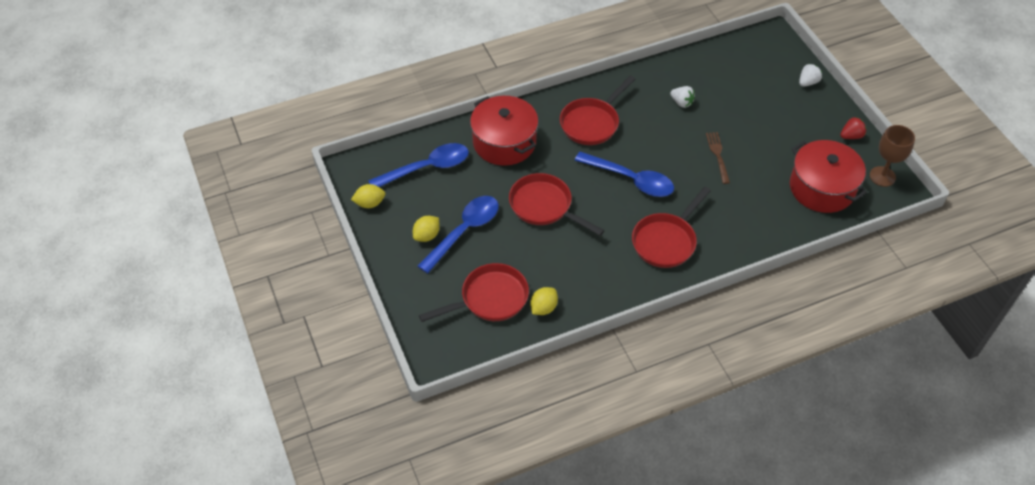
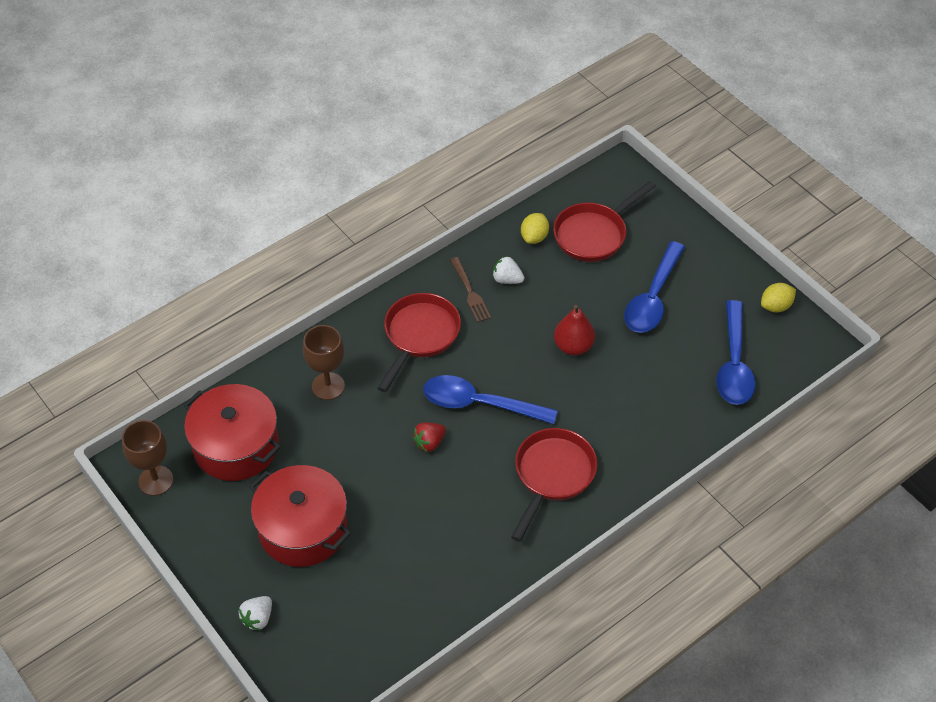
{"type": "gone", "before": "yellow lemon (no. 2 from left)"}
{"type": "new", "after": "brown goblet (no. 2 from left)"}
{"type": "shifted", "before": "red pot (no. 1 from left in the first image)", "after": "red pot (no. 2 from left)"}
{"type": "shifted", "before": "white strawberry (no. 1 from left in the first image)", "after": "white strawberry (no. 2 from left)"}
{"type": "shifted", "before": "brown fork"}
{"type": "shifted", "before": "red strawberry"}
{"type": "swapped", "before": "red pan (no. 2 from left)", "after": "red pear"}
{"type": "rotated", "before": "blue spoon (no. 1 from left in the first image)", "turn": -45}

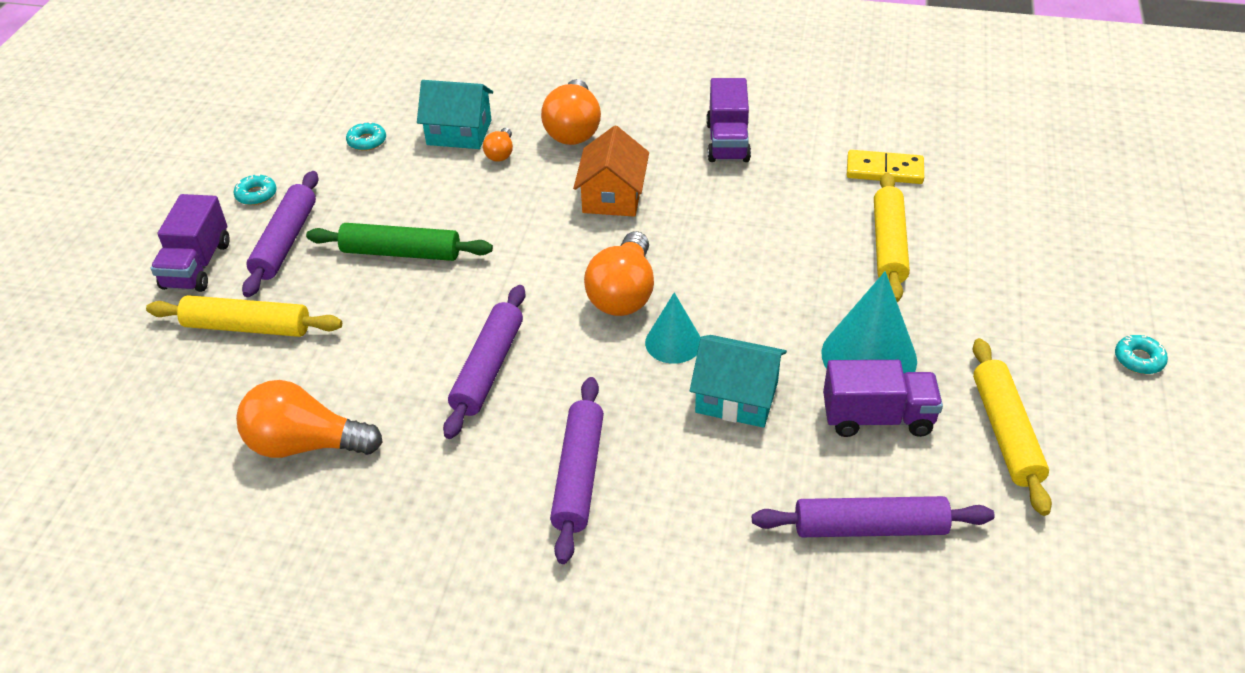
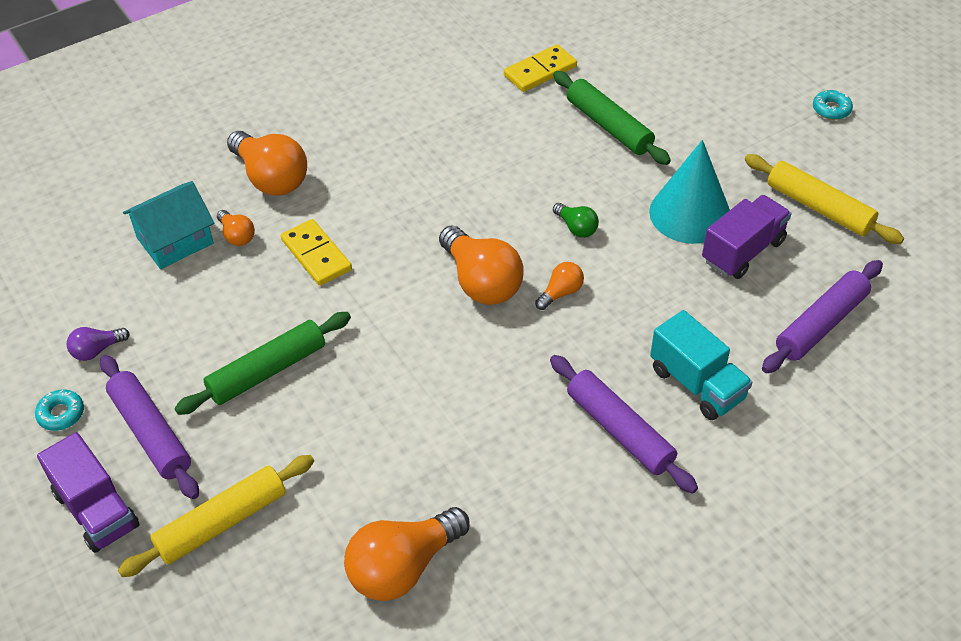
{"type": "gone", "before": "turquoise donut (no. 2 from left)"}
{"type": "gone", "before": "purple rolling pin (no. 2 from left)"}
{"type": "gone", "before": "orange house"}
{"type": "gone", "before": "turquoise house (no. 2 from left)"}
{"type": "gone", "before": "purple truck (no. 2 from left)"}
{"type": "new", "after": "purple light bulb"}
{"type": "new", "after": "yellow domino (no. 1 from left)"}
{"type": "new", "after": "green light bulb"}
{"type": "new", "after": "turquoise truck"}
{"type": "swapped", "before": "turquoise cone (no. 1 from left)", "after": "orange light bulb (no. 5 from left)"}
{"type": "repainted", "before": "yellow rolling pin (no. 2 from left)", "after": "green rolling pin (no. 2 from left)"}

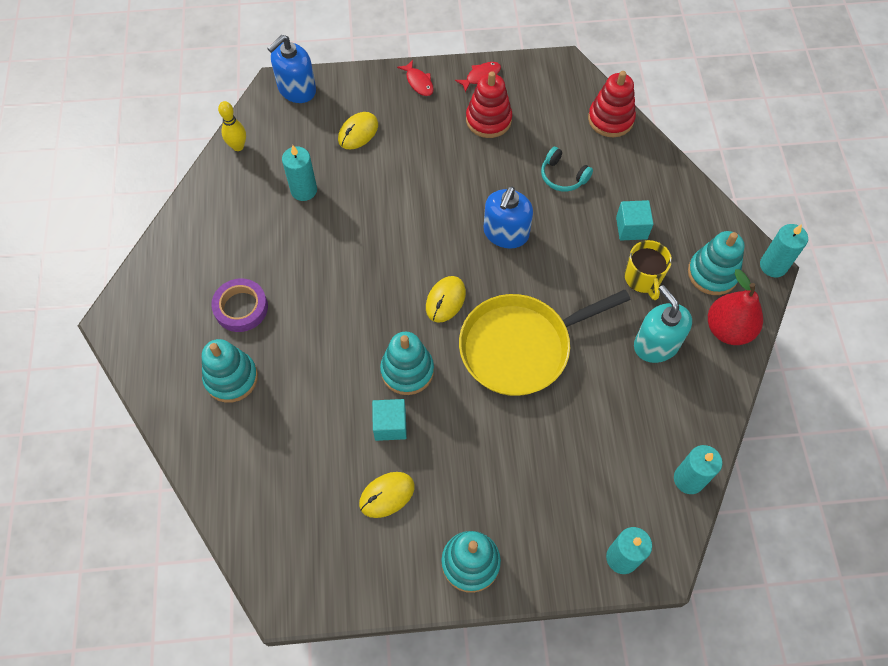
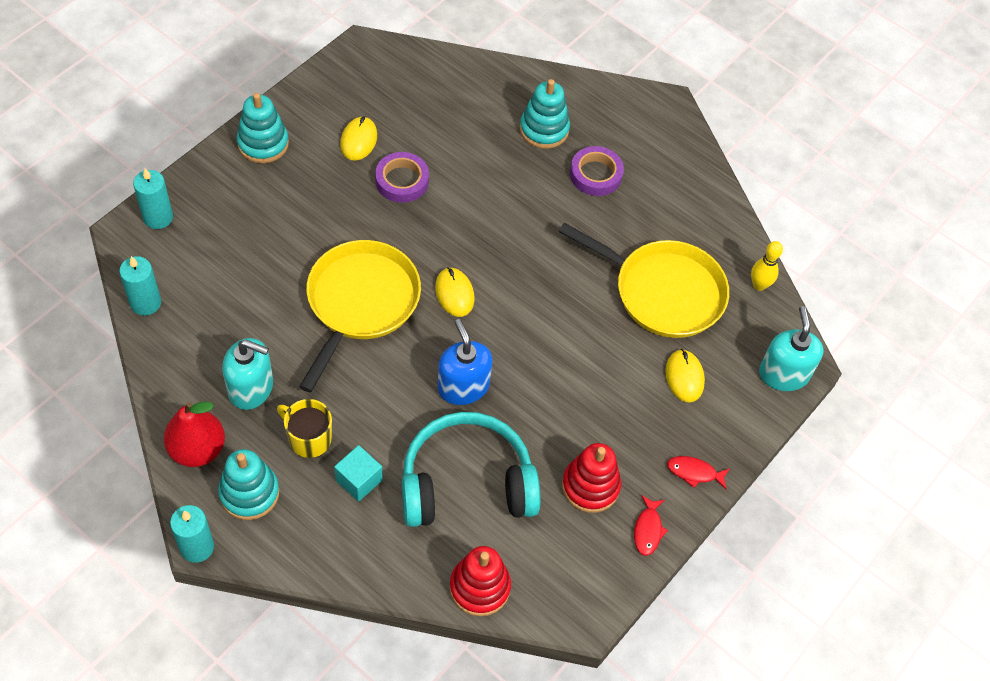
{"type": "gone", "before": "turquoise stacking toy (no. 2 from left)"}
{"type": "swapped", "before": "turquoise candle (no. 1 from left)", "after": "yellow pan (no. 2 from left)"}
{"type": "swapped", "before": "turquoise cube (no. 1 from left)", "after": "purple tape (no. 1 from left)"}
{"type": "repainted", "before": "blue soap dispenser (no. 1 from left)", "after": "turquoise soap dispenser (no. 2 from left)"}
{"type": "scaled", "before": "turquoise headphones", "scale": 2.29}

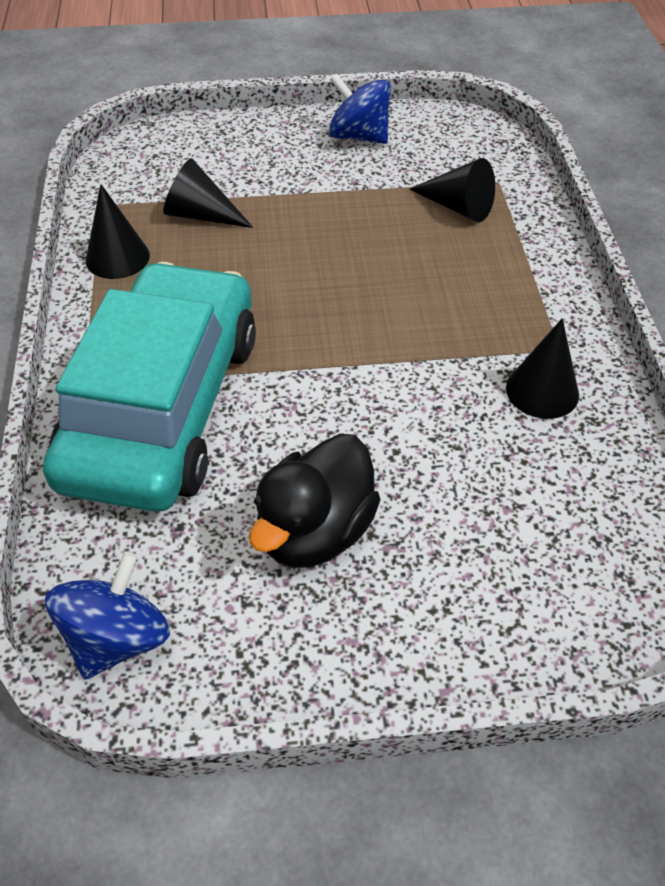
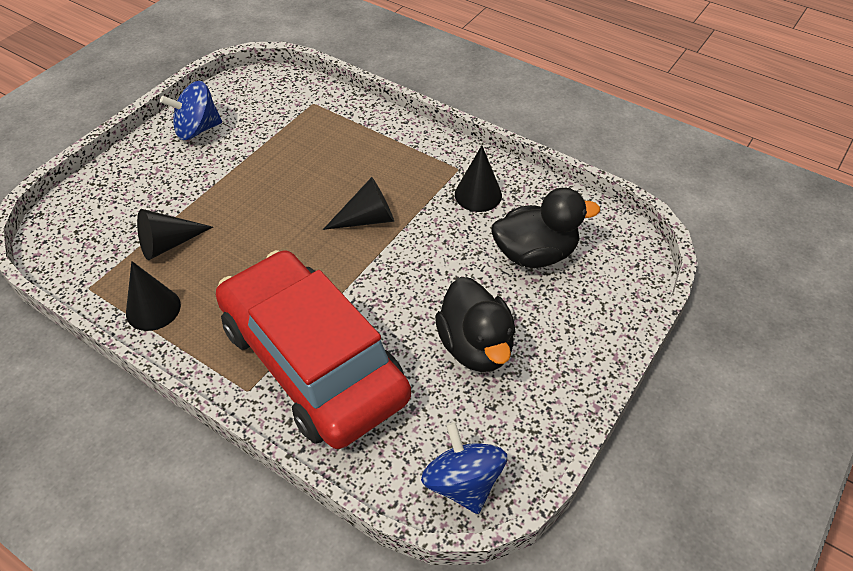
{"type": "new", "after": "black duck (no. 2 from left)"}
{"type": "shifted", "before": "black cone (no. 3 from left)"}
{"type": "repainted", "before": "turquoise car", "after": "red car"}

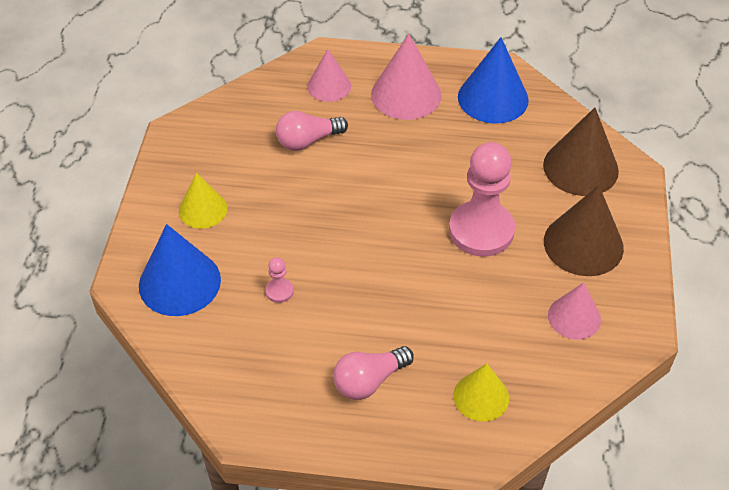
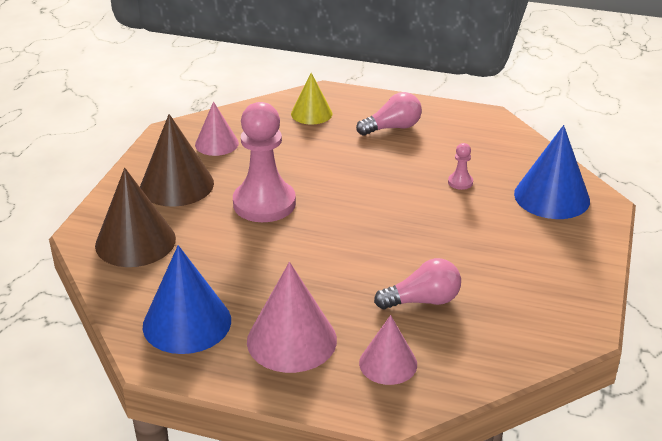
{"type": "gone", "before": "yellow cone (no. 1 from left)"}

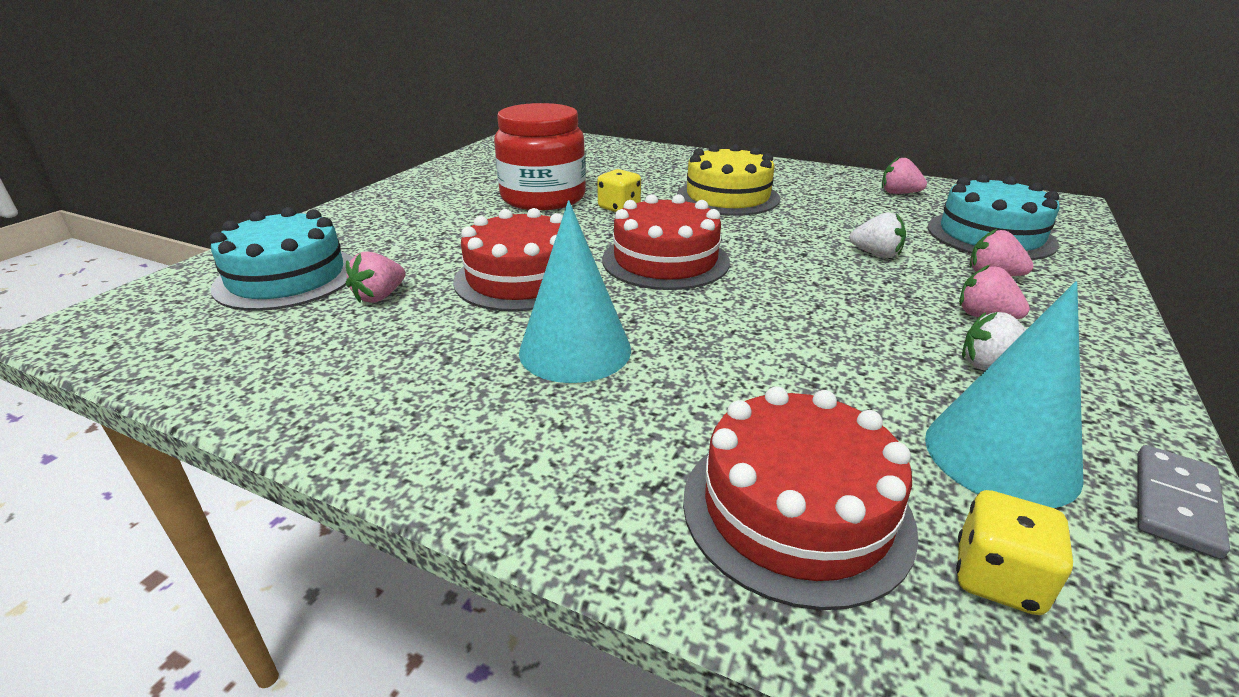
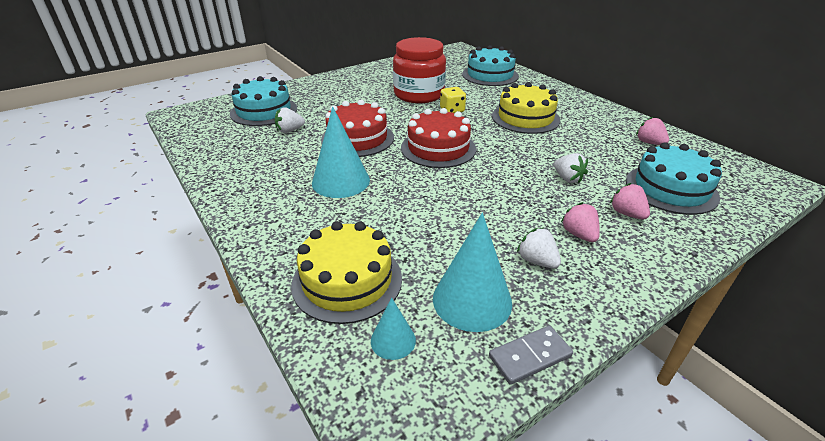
{"type": "new", "after": "turquoise cake (no. 2 from left)"}
{"type": "swapped", "before": "yellow dice (no. 2 from left)", "after": "turquoise cone (no. 2 from left)"}
{"type": "repainted", "before": "pink strawberry (no. 1 from left)", "after": "white strawberry (no. 1 from left)"}
{"type": "repainted", "before": "red cake (no. 3 from left)", "after": "yellow cake (no. 1 from left)"}

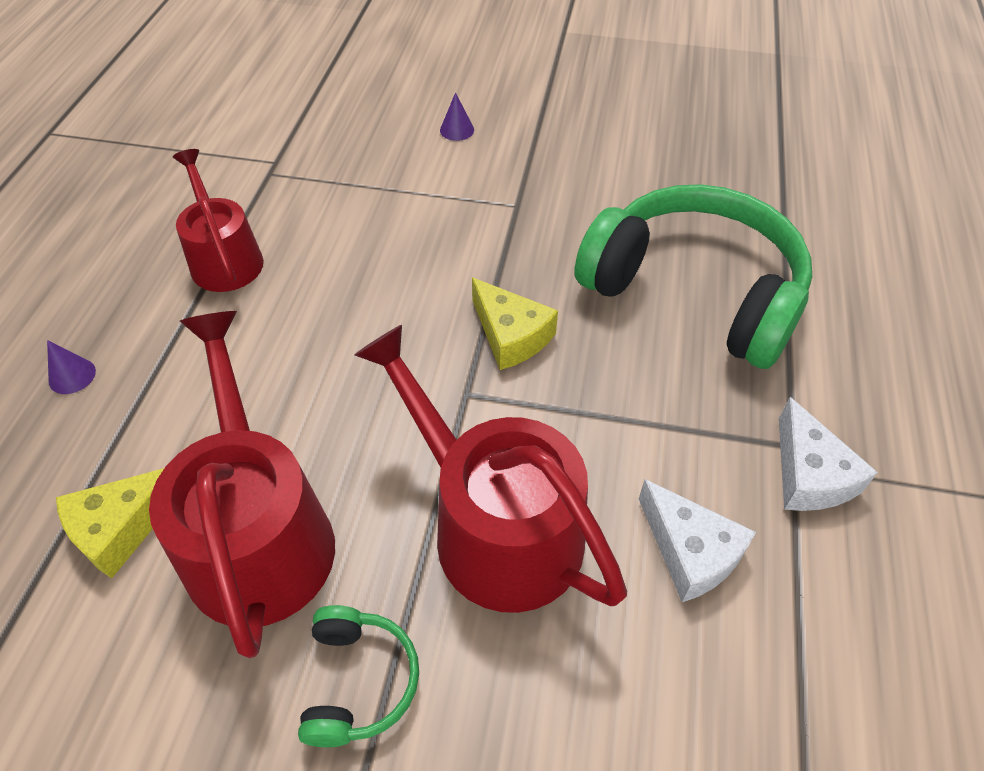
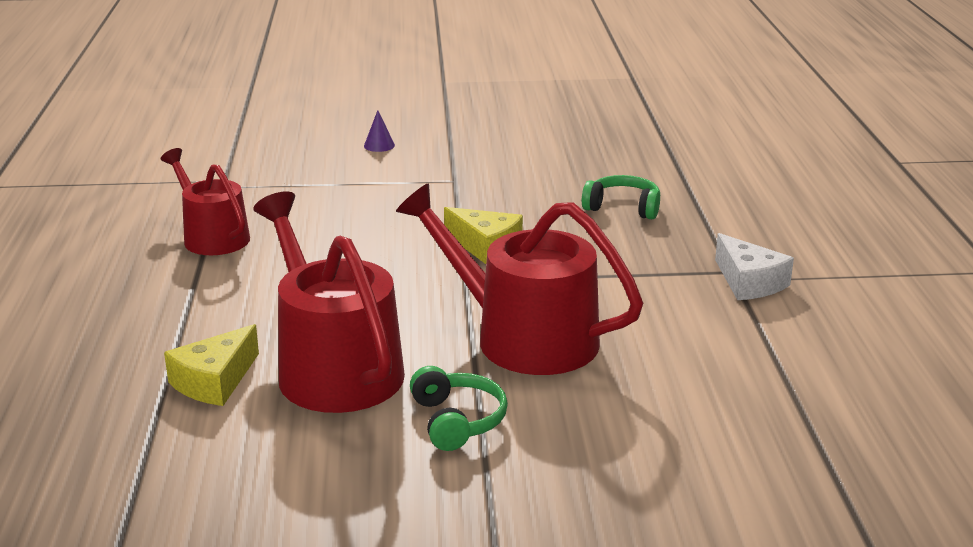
{"type": "gone", "before": "purple cone (no. 1 from left)"}
{"type": "gone", "before": "white cheese (no. 1 from left)"}
{"type": "scaled", "before": "green headphones (no. 2 from left)", "scale": 0.43}

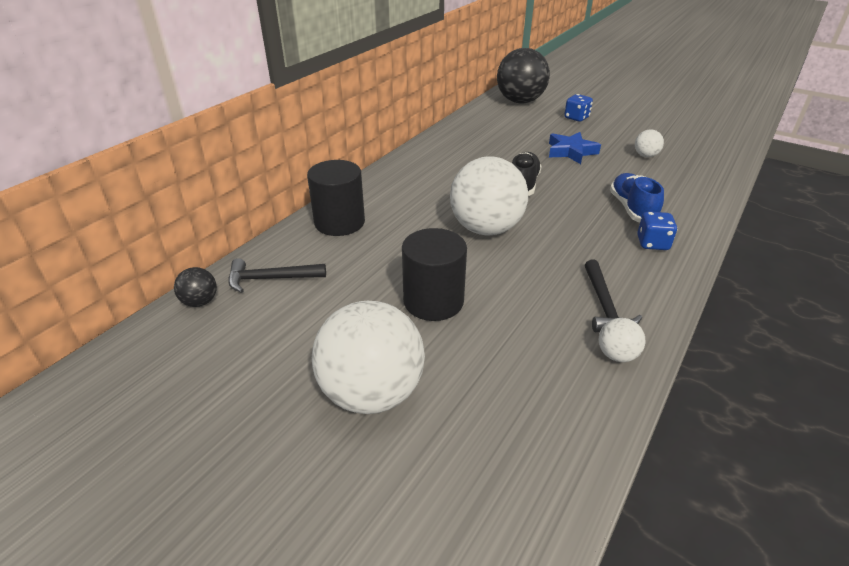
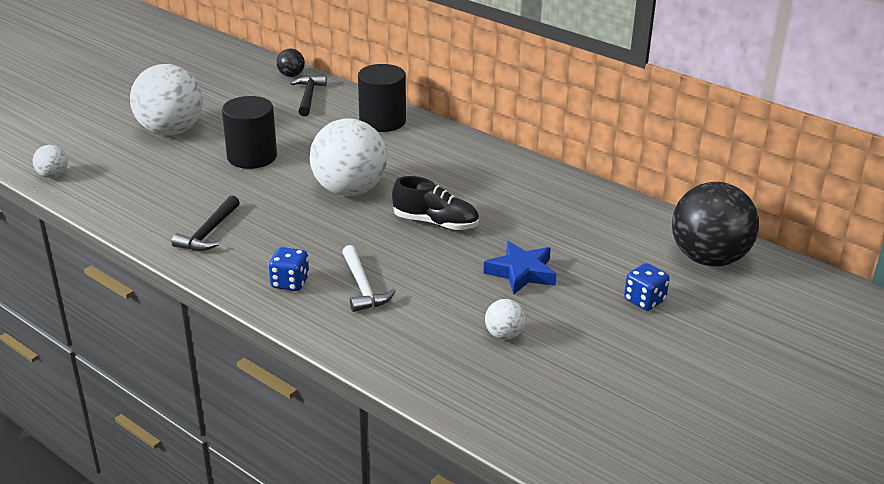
{"type": "shifted", "before": "white ball (no. 3 from left in the first image)", "after": "white ball (no. 1 from left)"}
{"type": "swapped", "before": "blue shoe", "after": "white hammer"}
{"type": "rotated", "before": "black hammer (no. 2 from left in the first image)", "turn": -75}

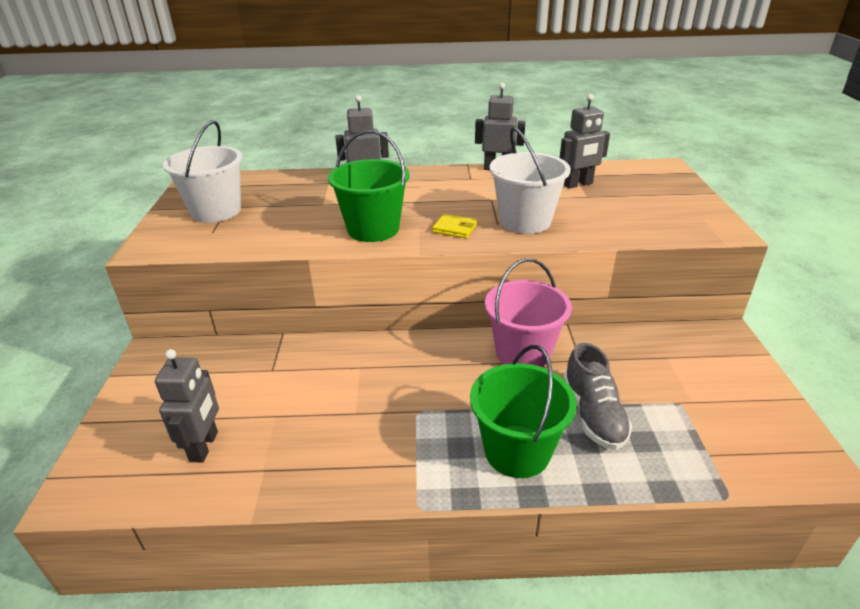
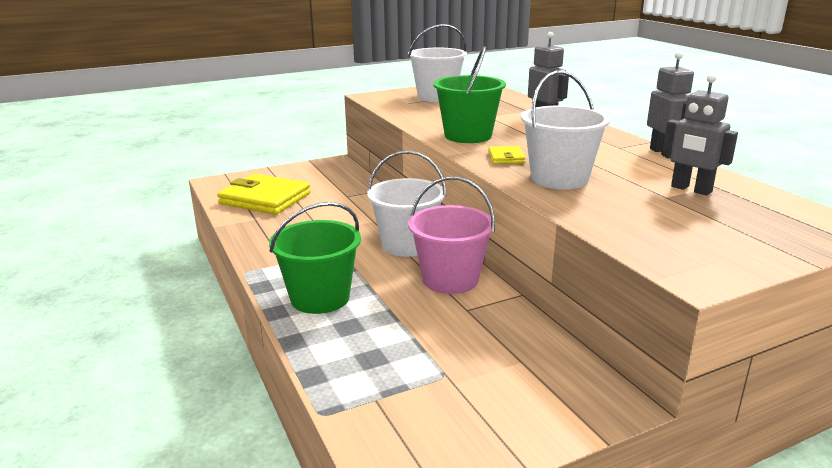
{"type": "gone", "before": "grey shoe"}
{"type": "new", "after": "white bucket (no. 1 from left)"}
{"type": "swapped", "before": "grey robot (no. 1 from left)", "after": "yellow wallet (no. 1 from left)"}

